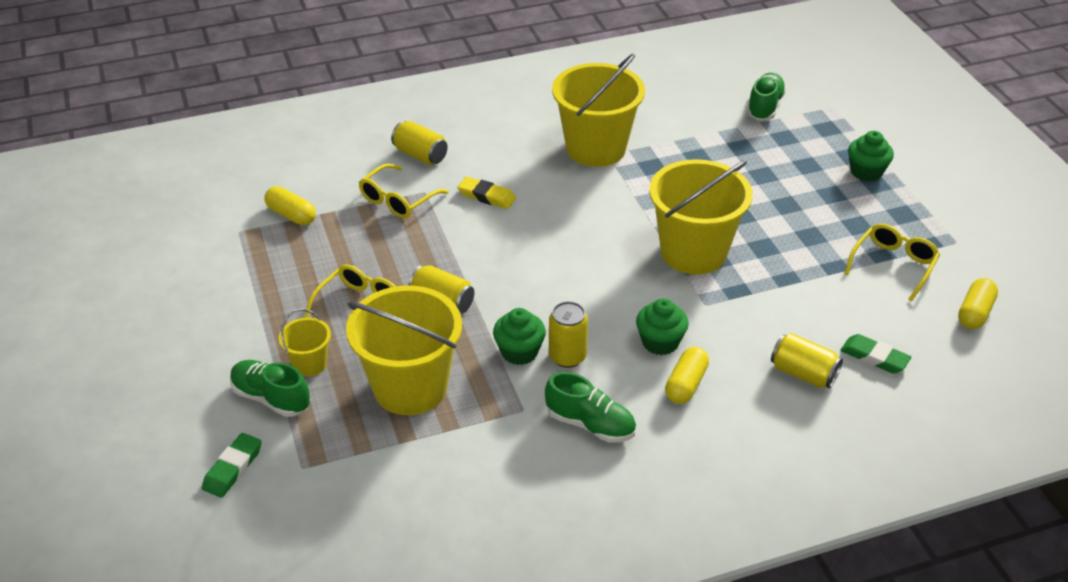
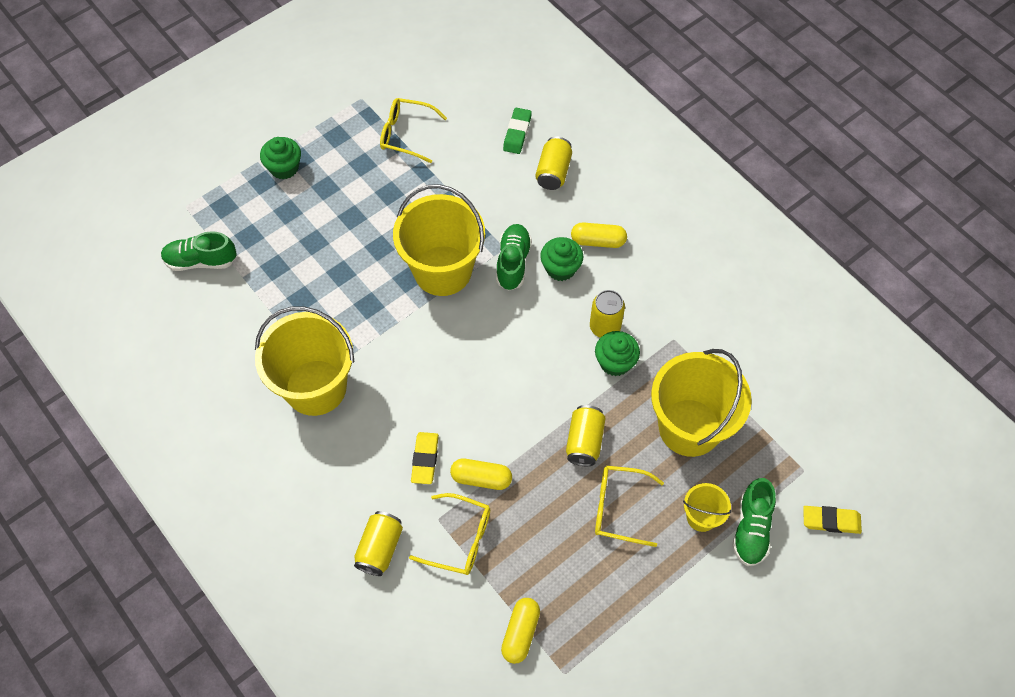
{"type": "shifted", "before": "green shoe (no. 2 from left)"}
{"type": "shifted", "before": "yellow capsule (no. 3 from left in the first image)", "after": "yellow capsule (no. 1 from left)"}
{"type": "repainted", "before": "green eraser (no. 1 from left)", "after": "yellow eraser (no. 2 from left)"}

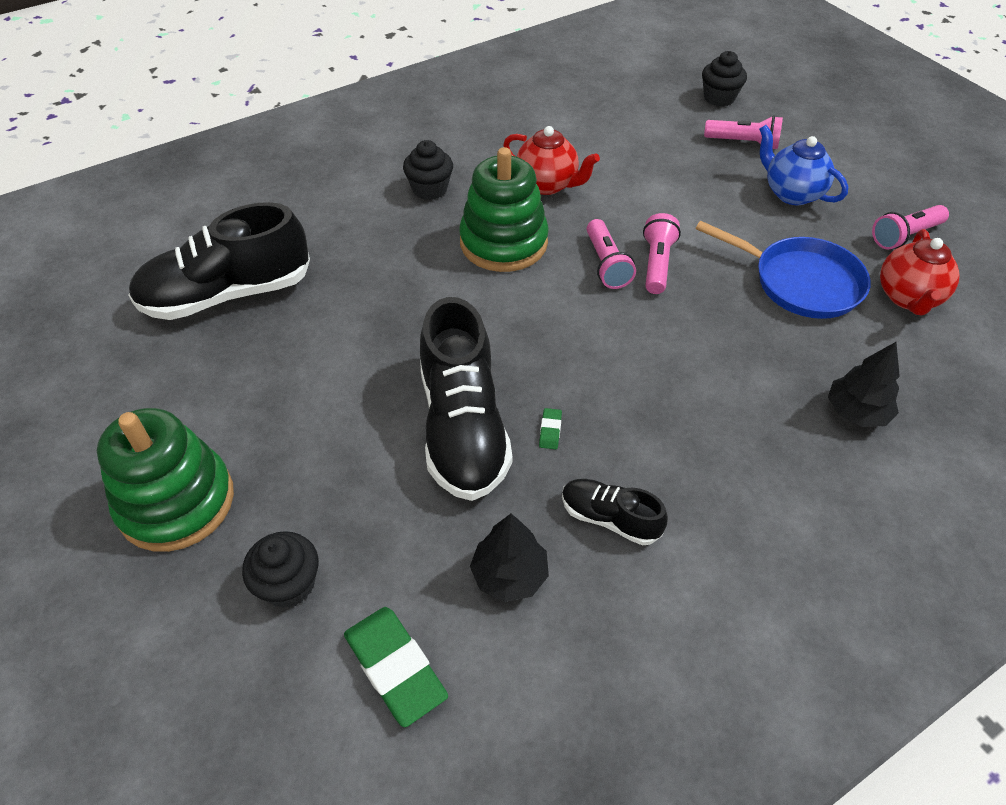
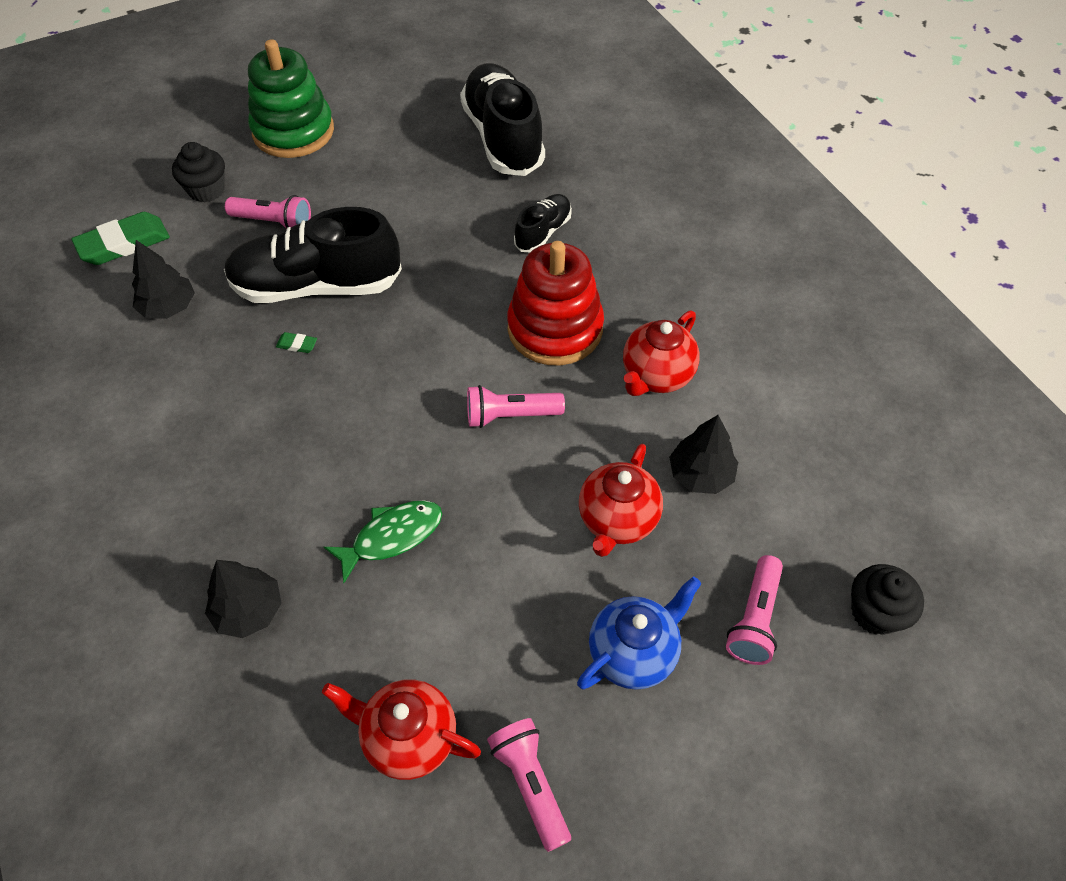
{"type": "gone", "before": "black cupcake (no. 2 from left)"}
{"type": "gone", "before": "blue pan"}
{"type": "new", "after": "green fish"}
{"type": "new", "after": "red teapot (no. 2 from left)"}
{"type": "new", "after": "black tree (no. 3 from left)"}
{"type": "shifted", "before": "black shoe (no. 3 from left)"}
{"type": "shifted", "before": "pink flashlight (no. 2 from left in the first image)", "after": "pink flashlight (no. 1 from left)"}
{"type": "repainted", "before": "green stacking toy (no. 2 from left)", "after": "red stacking toy"}

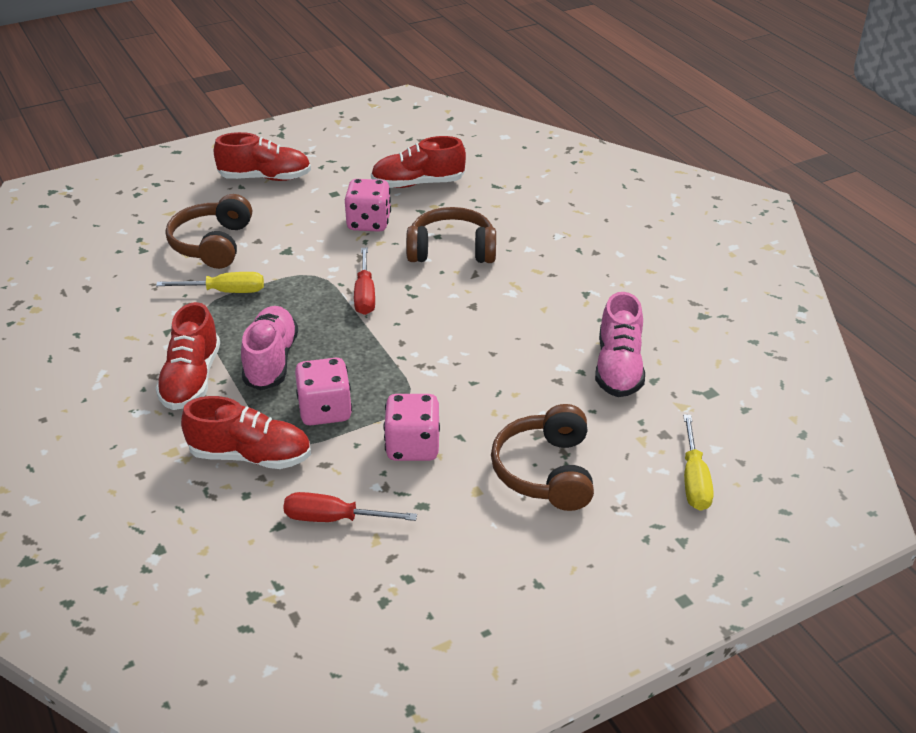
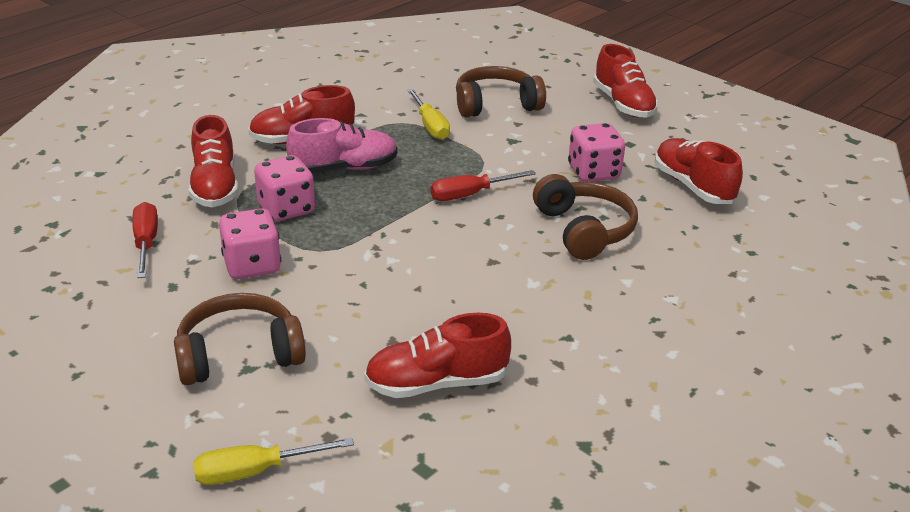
{"type": "repainted", "before": "pink shoe (no. 2 from left)", "after": "red shoe (no. 3 from left)"}

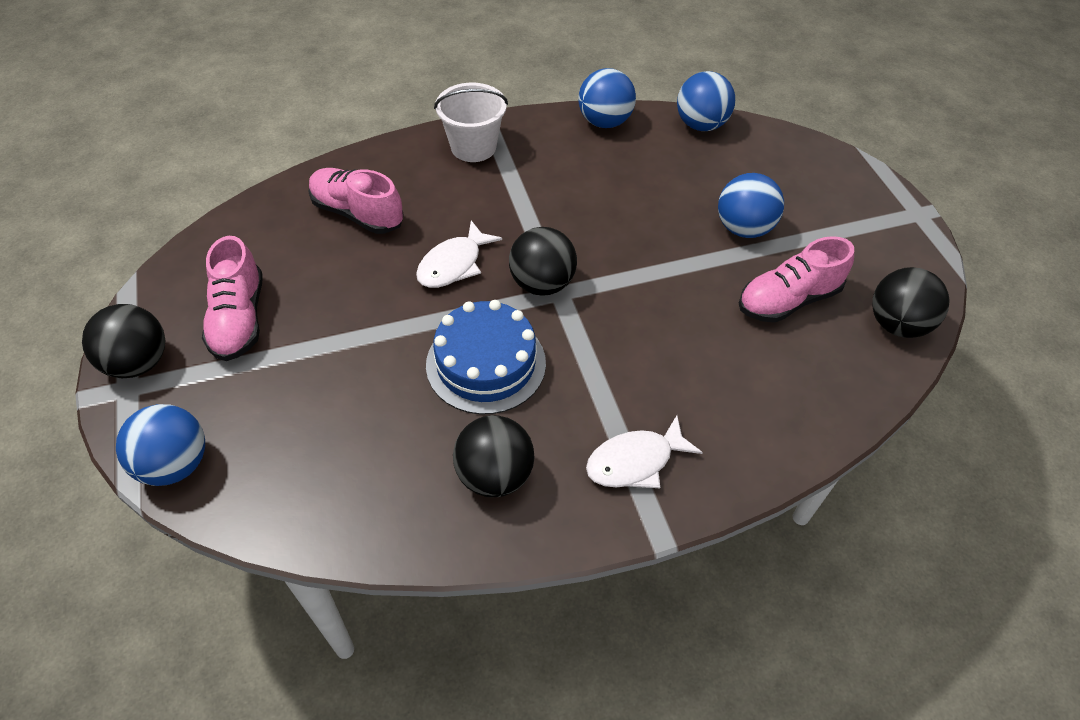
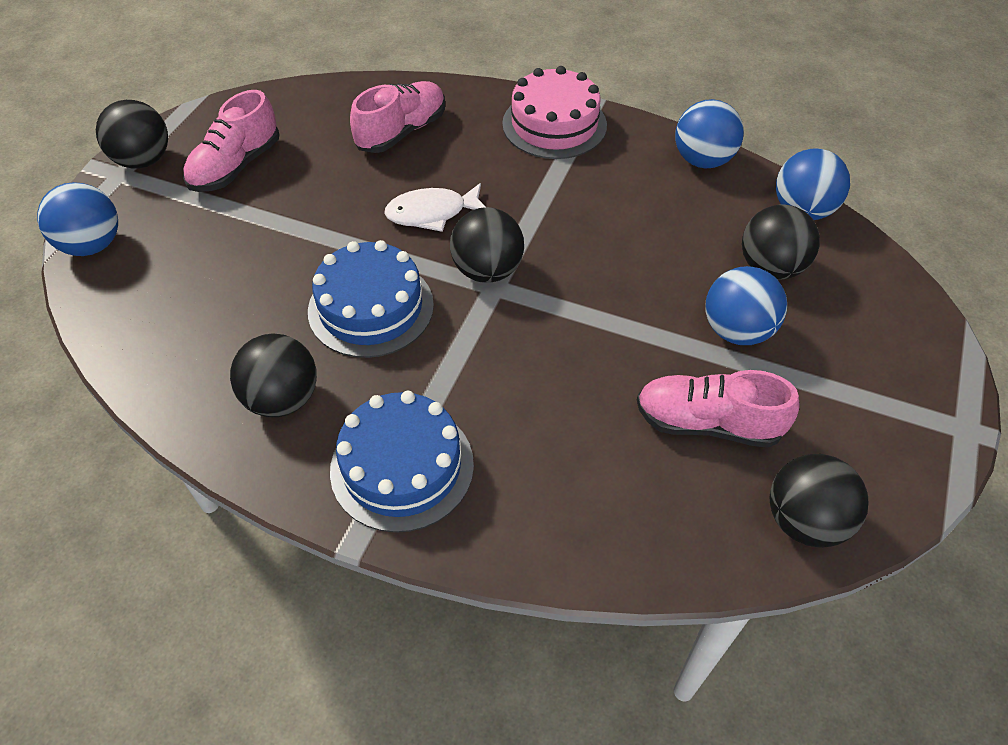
{"type": "new", "after": "black ball (no. 4 from left)"}
{"type": "swapped", "before": "white bucket", "after": "pink cake"}
{"type": "swapped", "before": "white fish (no. 2 from left)", "after": "blue cake (no. 2 from left)"}
{"type": "rotated", "before": "pink shoe (no. 2 from left)", "turn": 60}

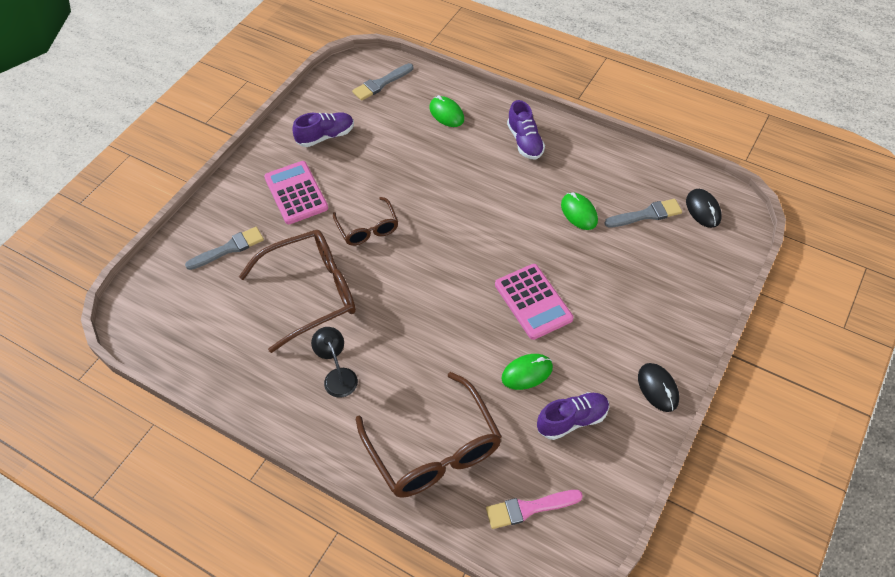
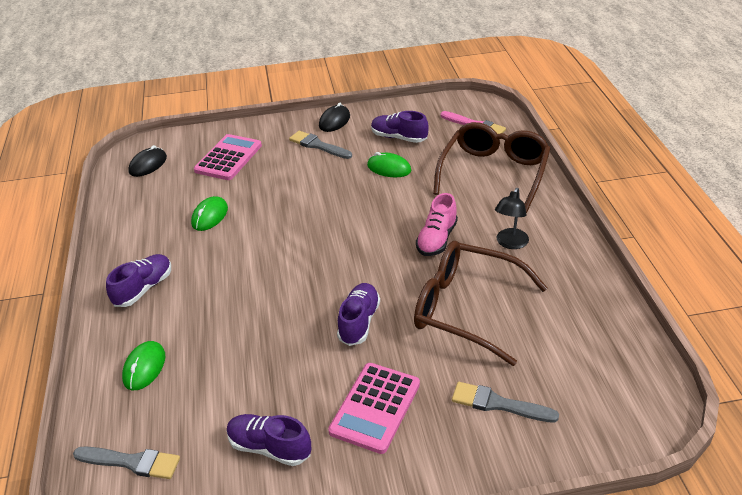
{"type": "new", "after": "pink shoe"}
{"type": "shifted", "before": "pink calculator (no. 2 from left in the first image)", "after": "pink calculator (no. 1 from left)"}
{"type": "shifted", "before": "grey brush (no. 3 from left in the first image)", "after": "grey brush (no. 2 from left)"}
{"type": "swapped", "before": "brown glasses (no. 2 from left)", "after": "purple shoe (no. 3 from left)"}

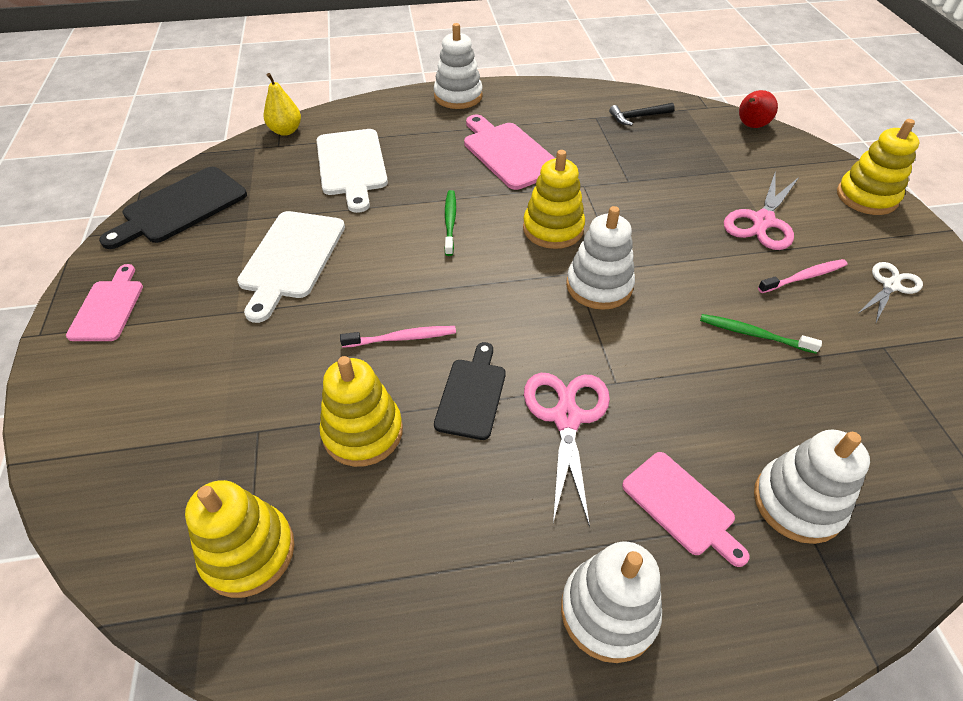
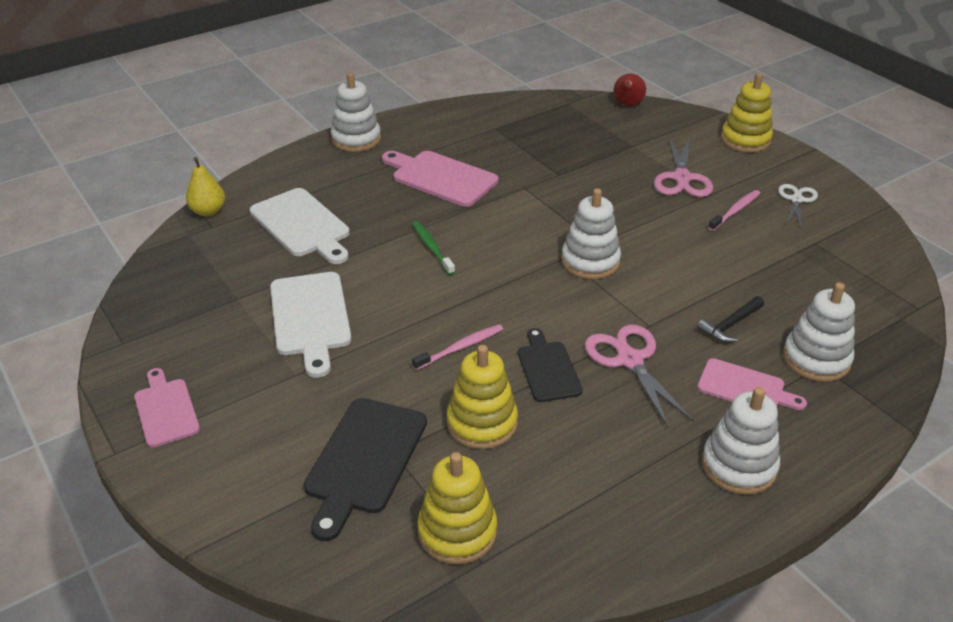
{"type": "gone", "before": "yellow stacking toy (no. 3 from left)"}
{"type": "gone", "before": "green toothbrush (no. 2 from left)"}
{"type": "shifted", "before": "black cutting board (no. 1 from left)"}
{"type": "shifted", "before": "black hammer"}

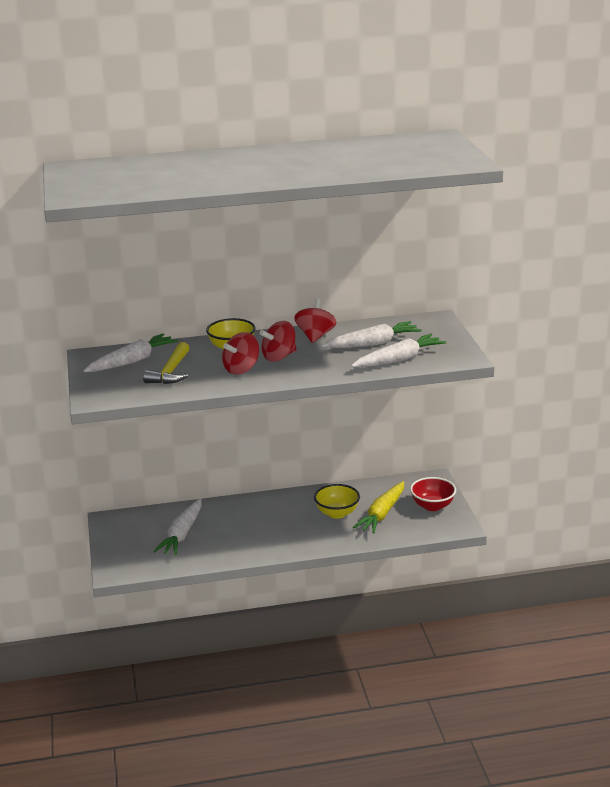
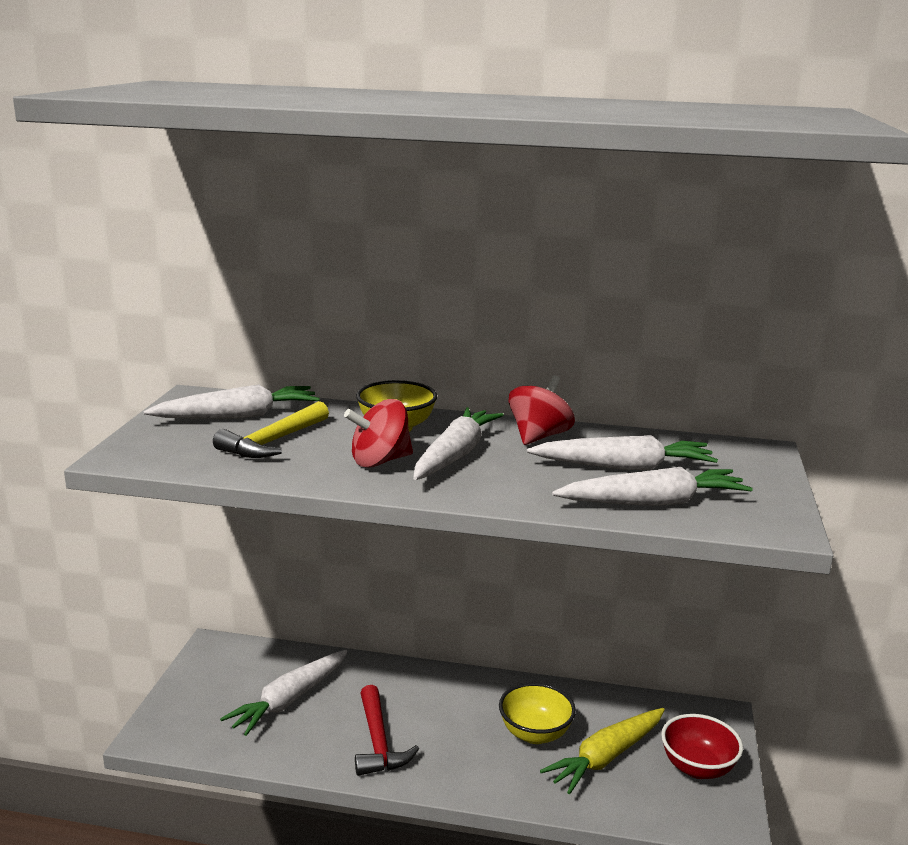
{"type": "new", "after": "red hammer"}
{"type": "swapped", "before": "red spinning top (no. 2 from left)", "after": "white carrot (no. 3 from left)"}

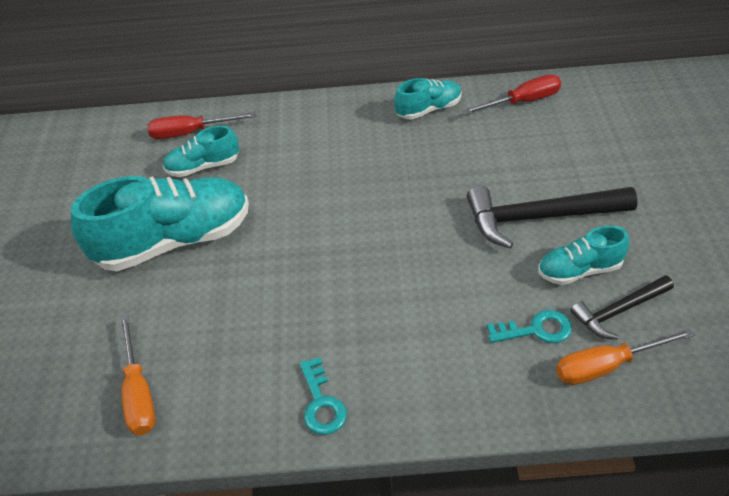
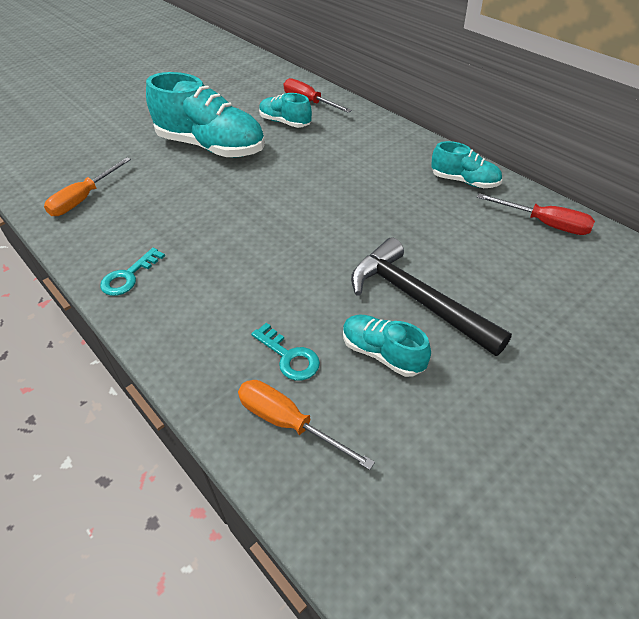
{"type": "gone", "before": "black hammer (no. 2 from left)"}

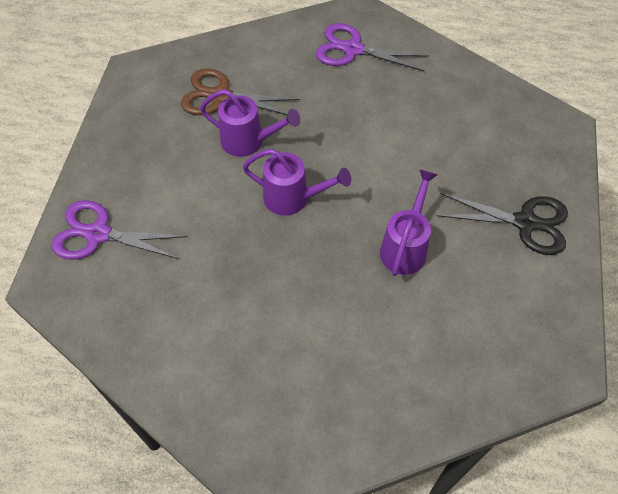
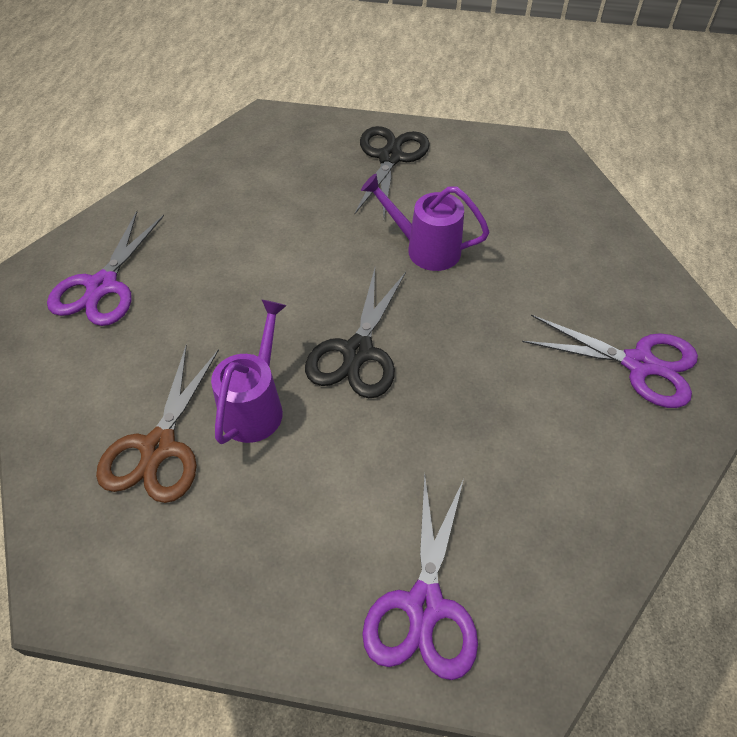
{"type": "new", "after": "purple scissors (no. 3 from left)"}
{"type": "swapped", "before": "purple watering can (no. 2 from left)", "after": "black scissors (no. 1 from left)"}

